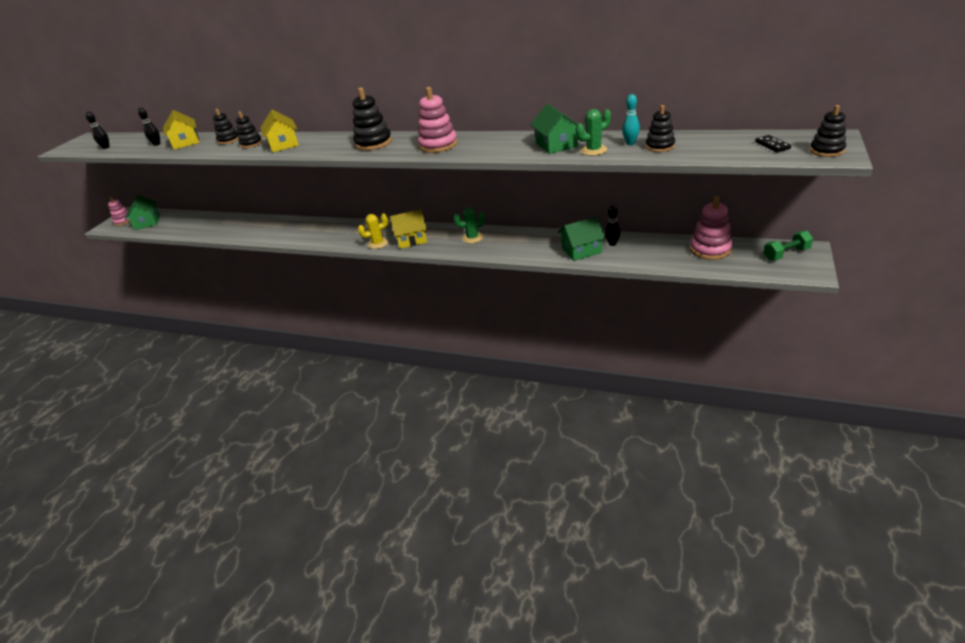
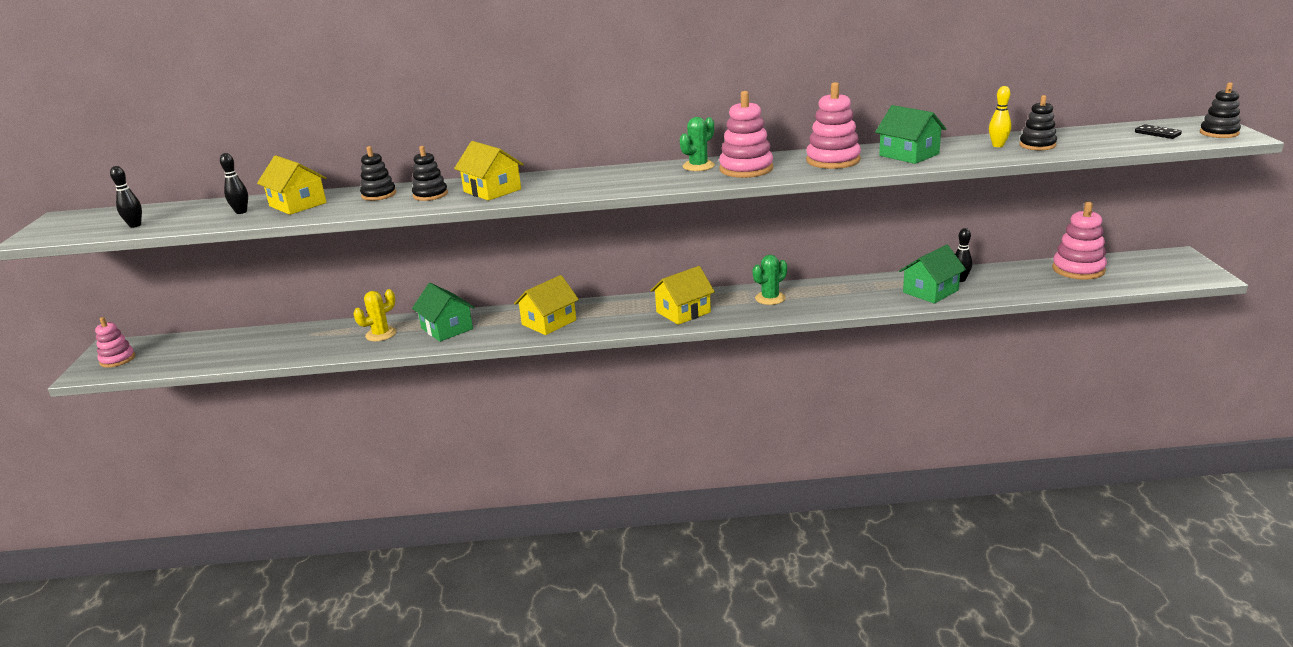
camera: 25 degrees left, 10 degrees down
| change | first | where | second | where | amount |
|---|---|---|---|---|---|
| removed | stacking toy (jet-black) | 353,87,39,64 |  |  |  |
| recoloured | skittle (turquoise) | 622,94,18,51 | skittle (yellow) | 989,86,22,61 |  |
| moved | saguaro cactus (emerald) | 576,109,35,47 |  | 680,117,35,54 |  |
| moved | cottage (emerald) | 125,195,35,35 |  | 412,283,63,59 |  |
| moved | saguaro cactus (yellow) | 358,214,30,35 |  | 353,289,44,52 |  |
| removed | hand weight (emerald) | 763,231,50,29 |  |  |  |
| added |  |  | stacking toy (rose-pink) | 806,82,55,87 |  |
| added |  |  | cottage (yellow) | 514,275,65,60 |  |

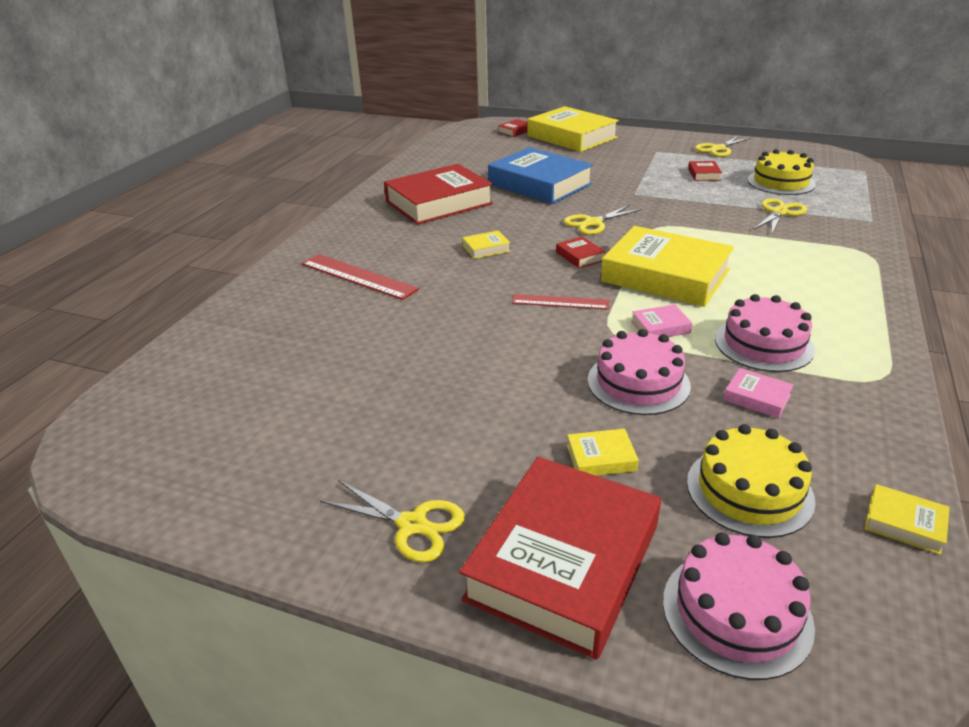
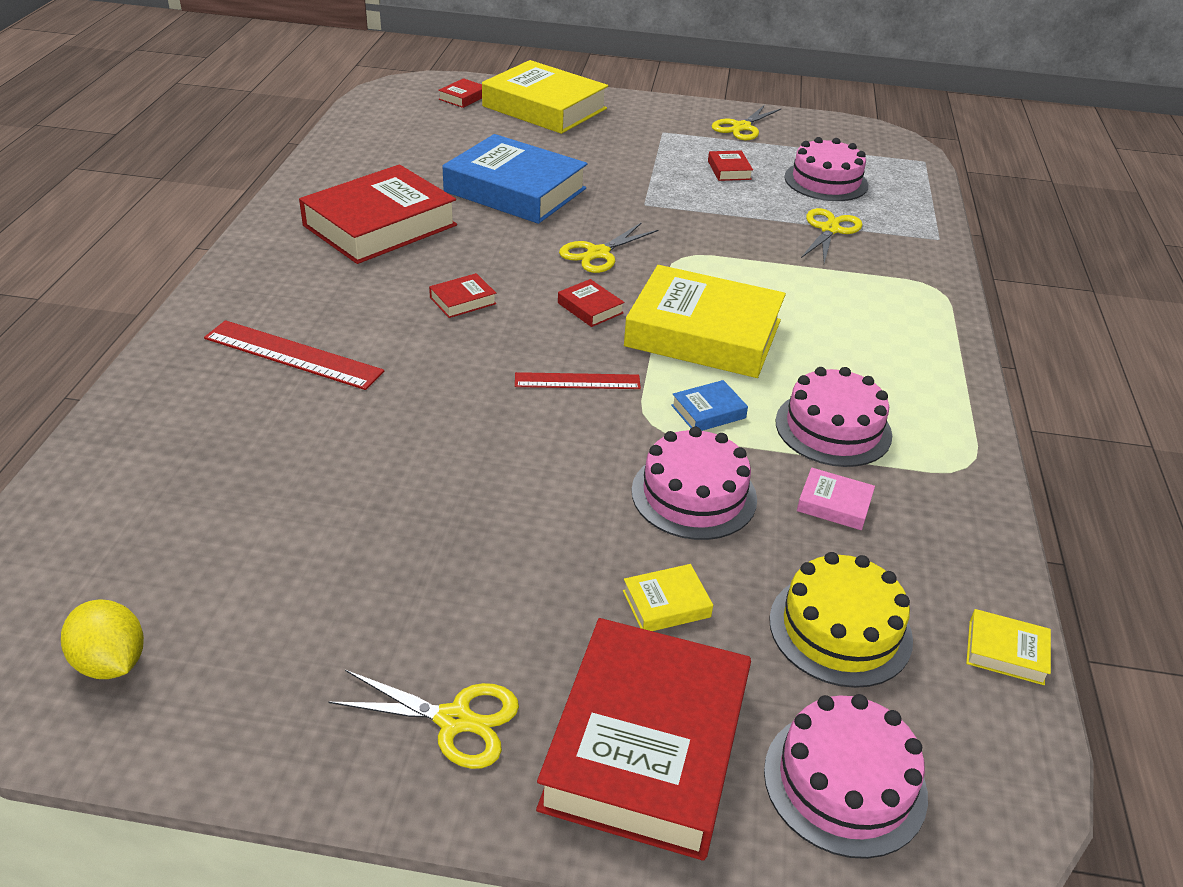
camera: 15 degrees left, 5 degrees up
| change | first | where | second | where | amount |
|---|---|---|---|---|---|
| recoloured | gateau (yellow) | 747,149,69,46 | gateau (rose-pink) | 784,137,84,64 |  |
| recoloured | book (yellow) | 463,230,47,29 | book (red) | 429,273,67,45 |  |
| recoloured | book (rose-pink) | 631,305,61,32 | book (royal blue) | 671,380,77,51 |  |
| added |  |  | citrus fruit (yellow) | 61,600,83,79 |  |

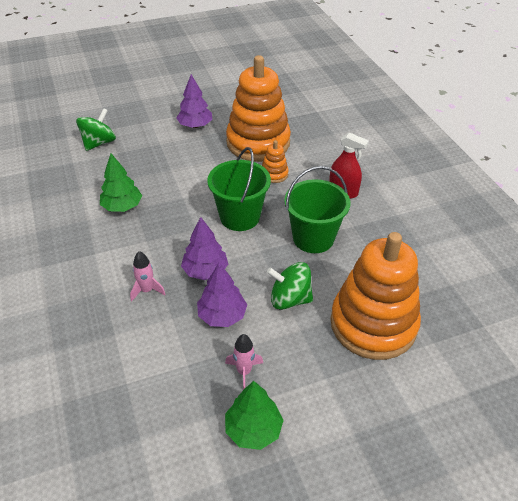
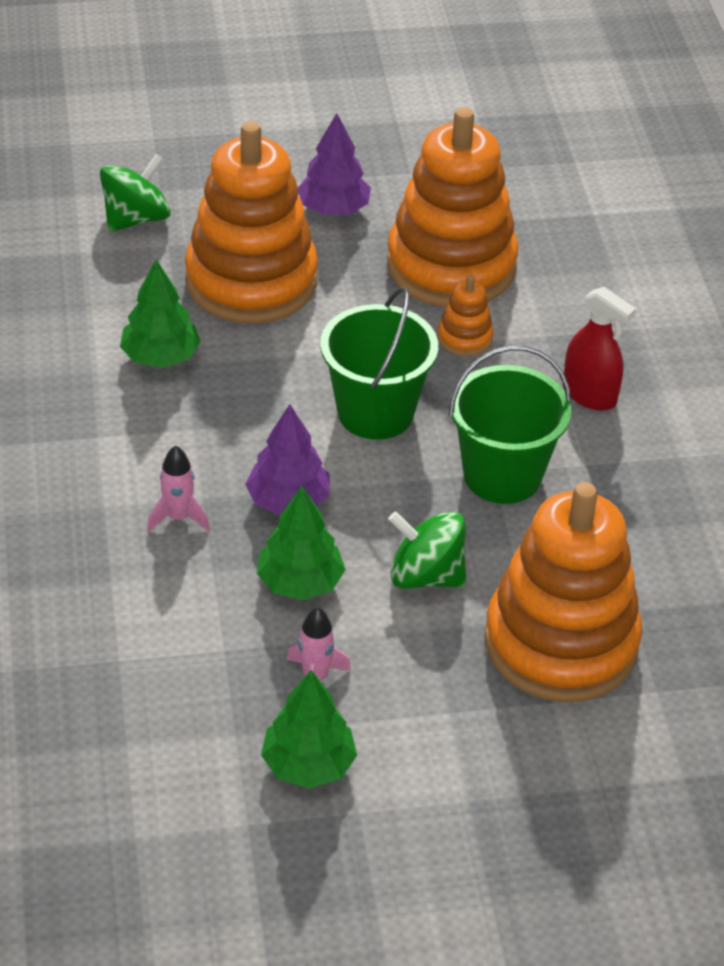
camera: 10 degrees right, 0 degrees up
| change | first | where | second | where | amount |
|---|---|---|---|---|---|
| recoloured | tree (purple) | 197,263,50,64 | tree (emerald) | 257,486,89,114 |  |
| added |  |  | stacking toy (orange-coloured) | 185,121,133,203 |  |

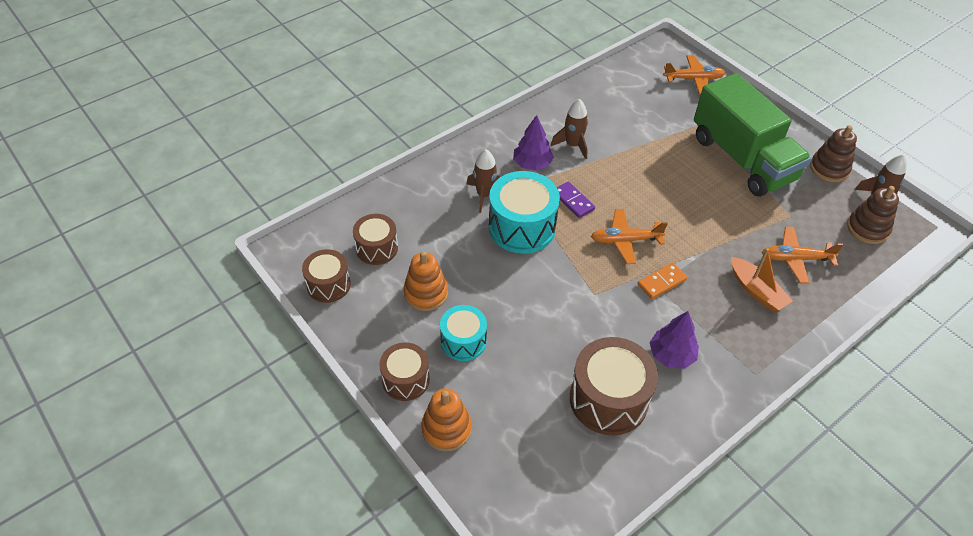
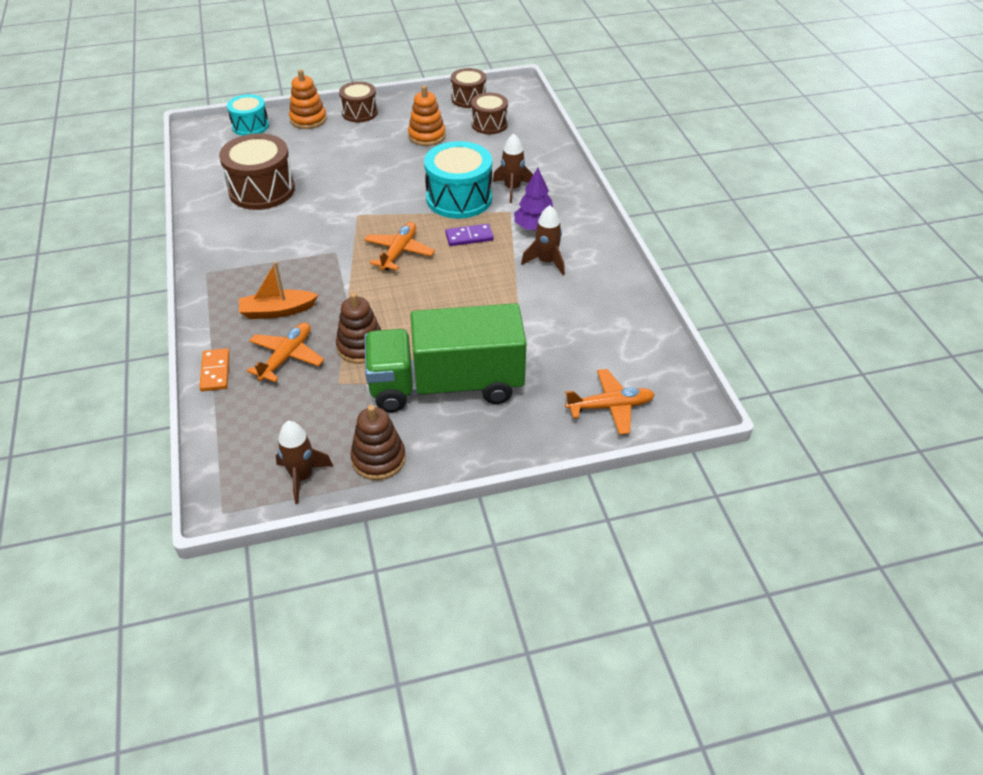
camera: 115 degrees right, 5 degrees down
| change | first | where | second | where | amount |
|---|---|---|---|---|---|
| turned | toy plane (orange-coloured) | 663,55,62,39 |  | 565,369,90,66 | 120 degrees counterclockwise |
| moved | stacking toy (brown) | 847,186,52,58 |  | 336,292,45,72 |  |
| moved | domino tile (orange-coloured) | 638,263,49,36 |  | 199,348,31,43 |  |
| moved | drum (turquoise) | 440,305,47,56 |  | 227,94,42,42 |  |
| removed | tree (purple) | 649,311,50,58 |  |  |  |

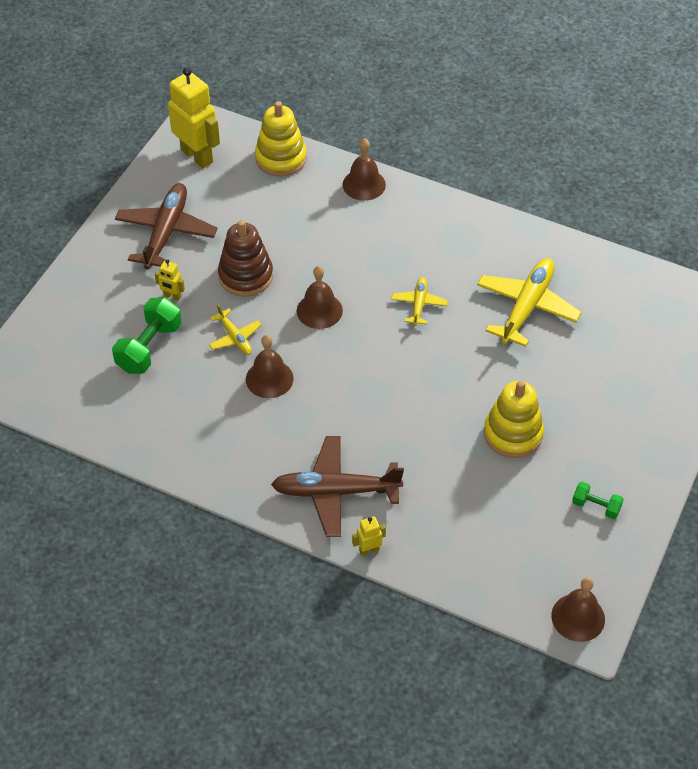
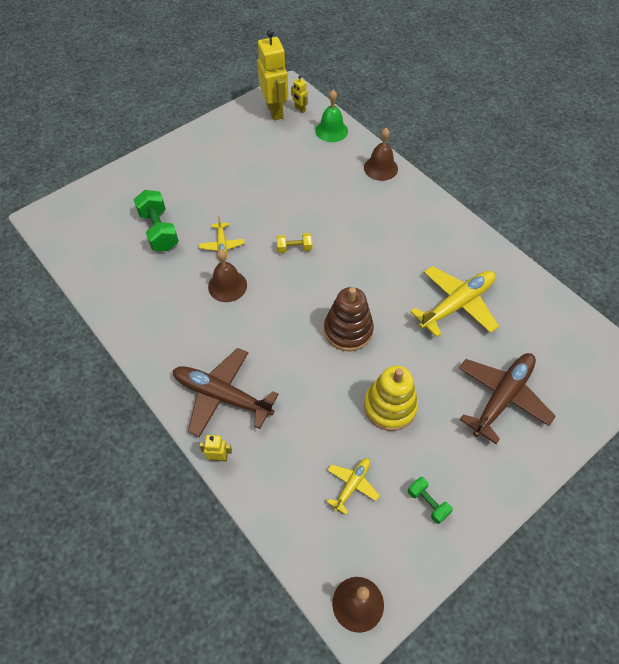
camera: 25 degrees right, 5 degrees up
| change | first | where | second | where | amount |
|---|---|---|---|---|---|
| replaced | stacking toy (yellow) | 255,101,52,76 | hand bell (emerald) | 315,90,33,52 |  |
| moved | toy plane (brown) | 115,183,102,86 |  | 459,353,97,91 |  |
| moved | stacking toy (brown) | 218,220,55,77 |  | 324,287,50,65 |  |
| moved | robot (yellow) | 155,259,30,42 |  | 291,76,17,37 |  |
| replaced | hand bell (brown) | 297,266,46,63 | hand weight (yellow) | 277,233,35,20 |  |
| moved | toy plane (yellow) | 391,277,57,49 |  | 327,458,53,57 |  |
| turned | hand weight (emerald) | 112,297,69,77 |  | 134,190,45,61 | 75 degrees counterclockwise |

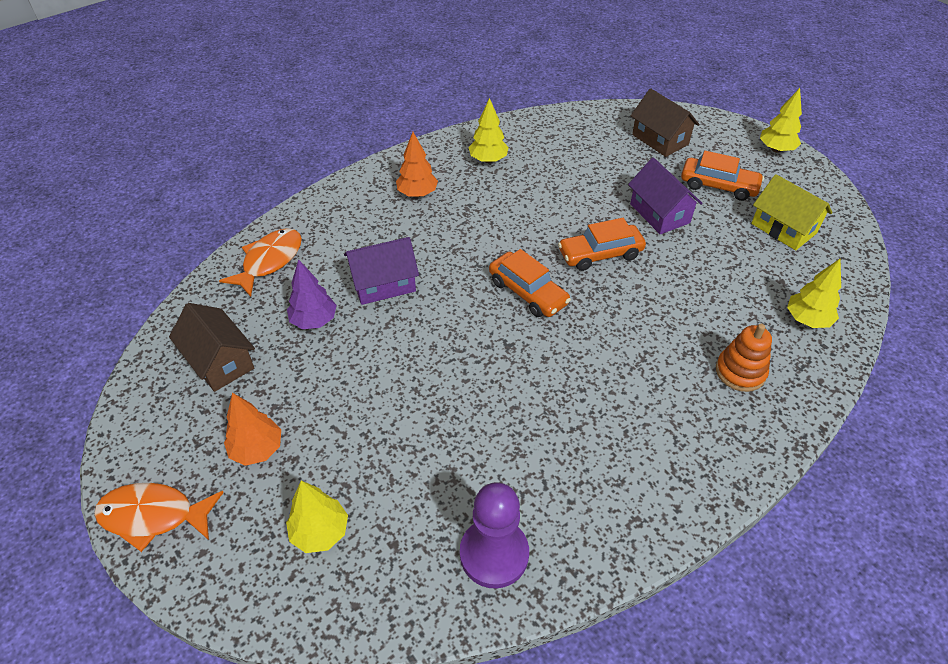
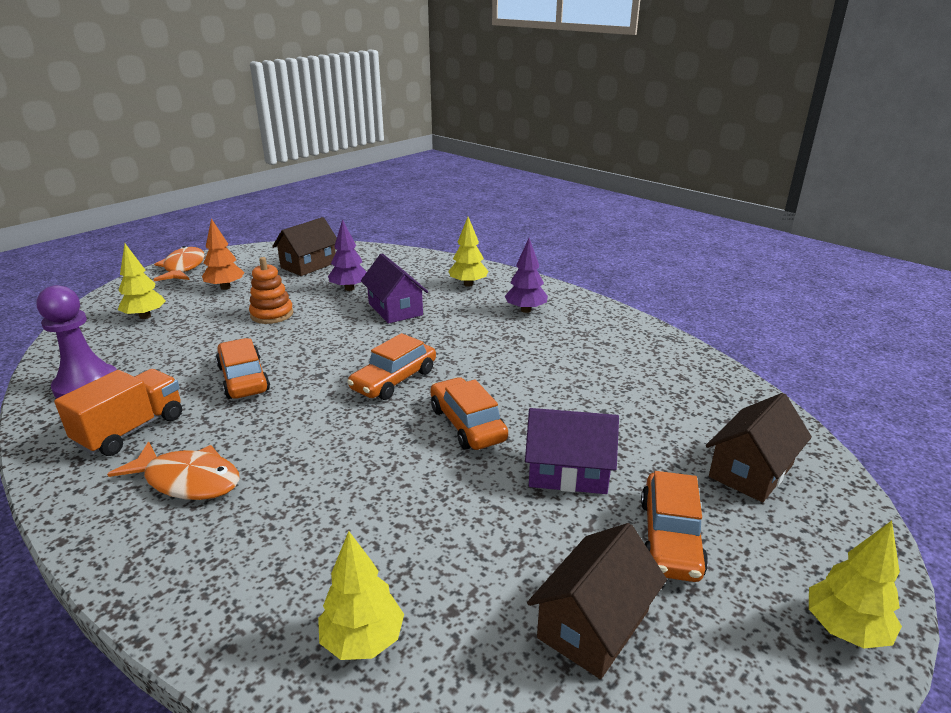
camera: 80 degrees right, 20 degrees down
| change | first | where | second | where | amount |
|---|---|---|---|---|---|
| moved | tree (yellow) | 468,98,41,65 |  | 448,217,40,70 |  |
| recoloured | tree (orange-coloured) | 396,132,42,65 | tree (purple) | 505,238,43,75 |  |
| turned | cottage (purple) | 628,157,75,77 |  | 525,408,94,86 | 45 degrees clockwise |
| recoloured | cottage (yellow) | 751,174,82,76 | cottage (brown) | 527,523,140,156 |  |
| moved | toy fish (orange-coloured) | 219,228,83,69 |  | 107,441,133,59 |  |
| moved | stacking toy (orange-coloured) | 716,324,56,68 |  | 249,257,44,67 |  |
| added |  |  | toy car (orange-coloured) | 216,338,54,61 |  |
| added |  |  | toy truck (orange-coloured) | 54,369,128,87 |  |

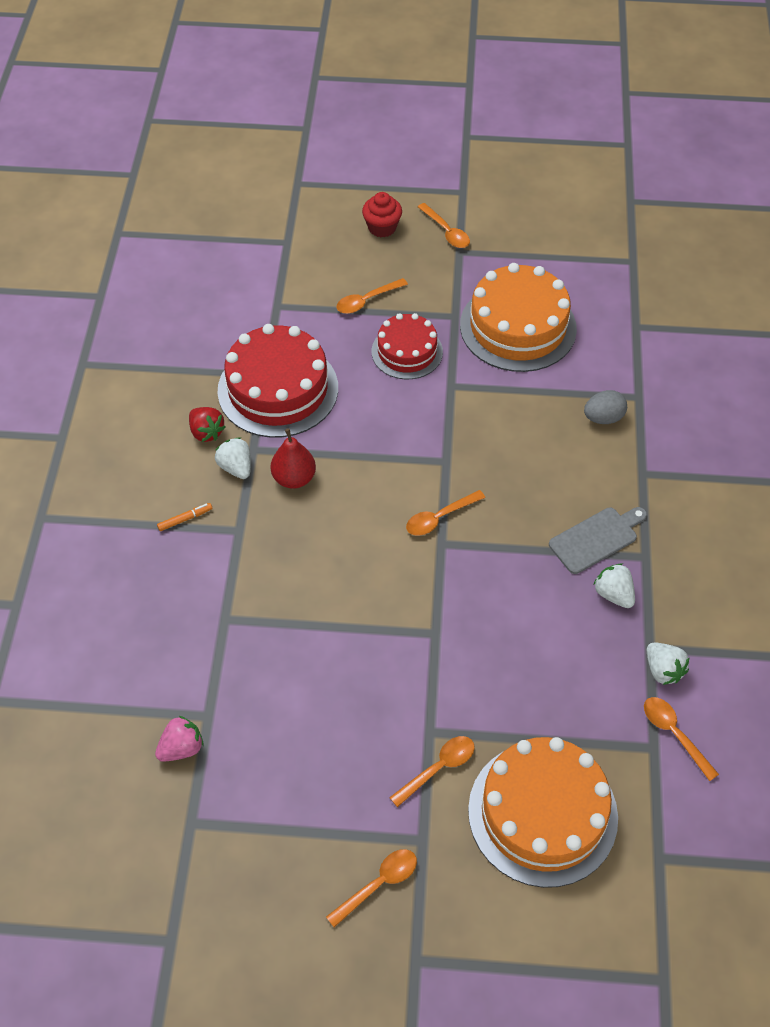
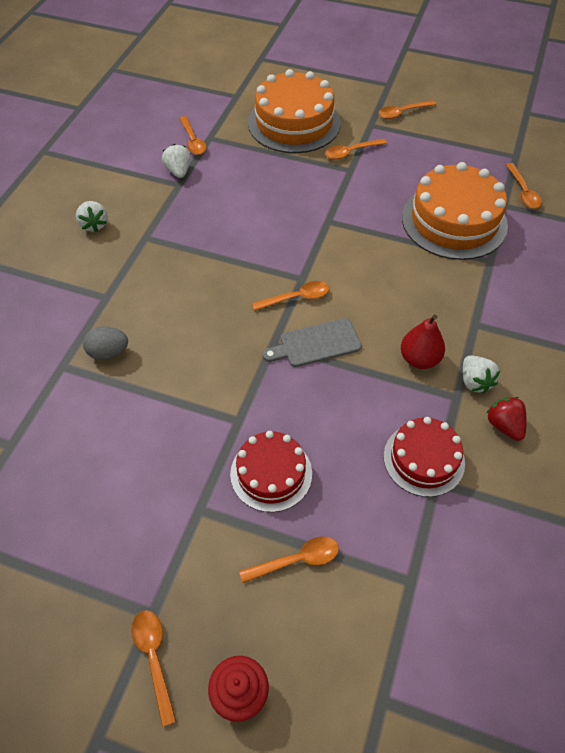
camera: 165 degrees left, 0 degrees up
| change | first | where | second | where | amount |
|---|---|---|---|---|---|
| moved | gateau (orange-coloured) | 460,263,117,109 |  | 402,162,106,98 |  |
| resized | gateau (red) | 218,324,120,114 |  | 384,417,81,80 | x0.60 |
| removed | felt pen (orange-coloured) | 157,503,55,28 |  |  |  |
| moved | cutting board (ash-grey) | 549,507,98,67 |  | 262,318,100,49 |  |
| moved | strawberry (pure white) | 593,563,42,45 |  | 76,201,32,31 |  |
| replaced | strawberry (rose-pink) | 155,716,49,46 | teaspoon (orange-coloured) | 506,163,36,46 |  |

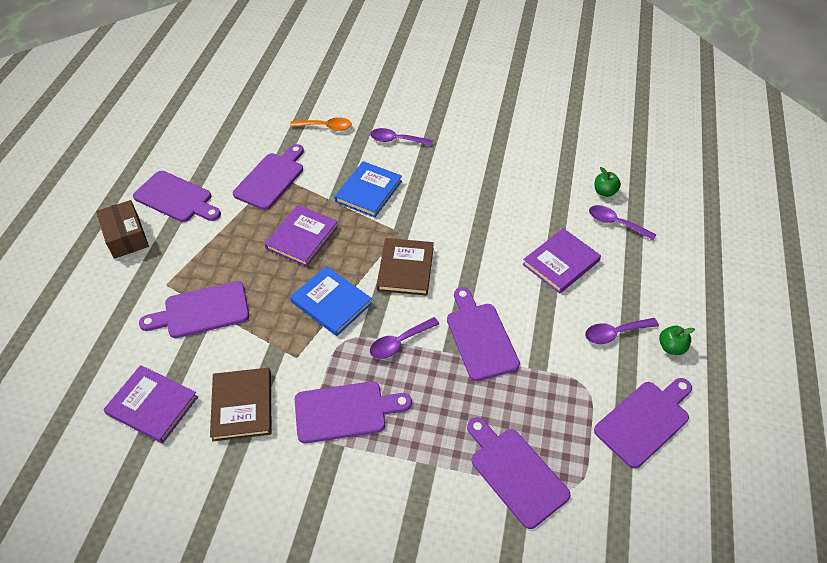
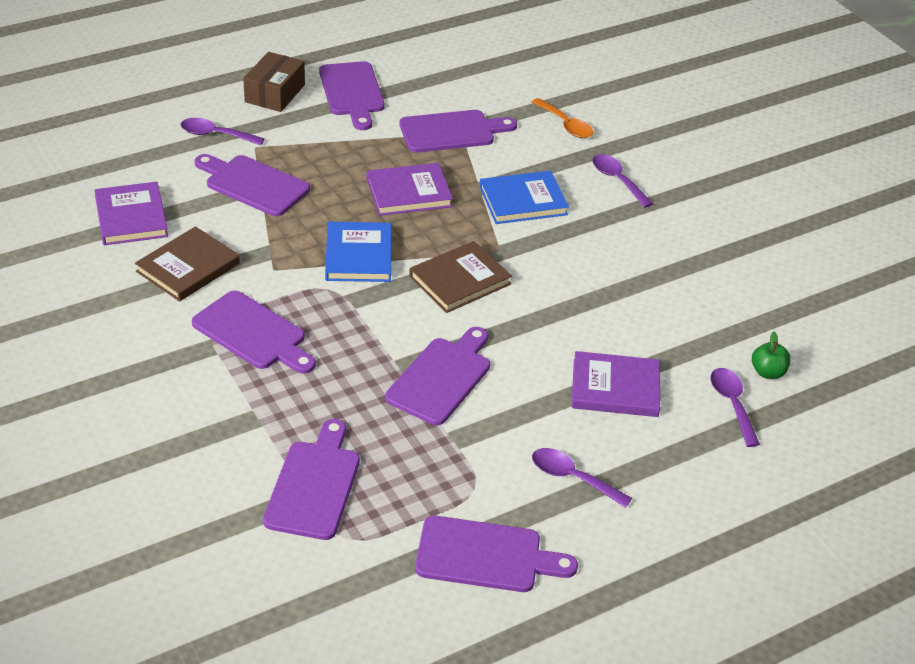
camera: 45 degrees right, 10 degrees down
| change | first | where | second | where | amount |
|---|---|---|---|---|---|
| moved | teaspoon (purple) | 370,317,69,42 |  | 181,118,84,27 |  |
| removed | apple (emerald) | 659,326,36,29 |  |  |  |

